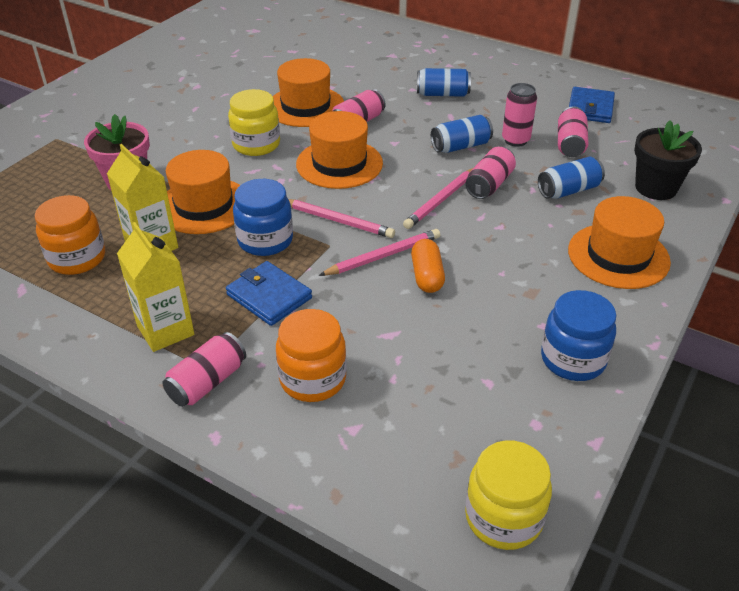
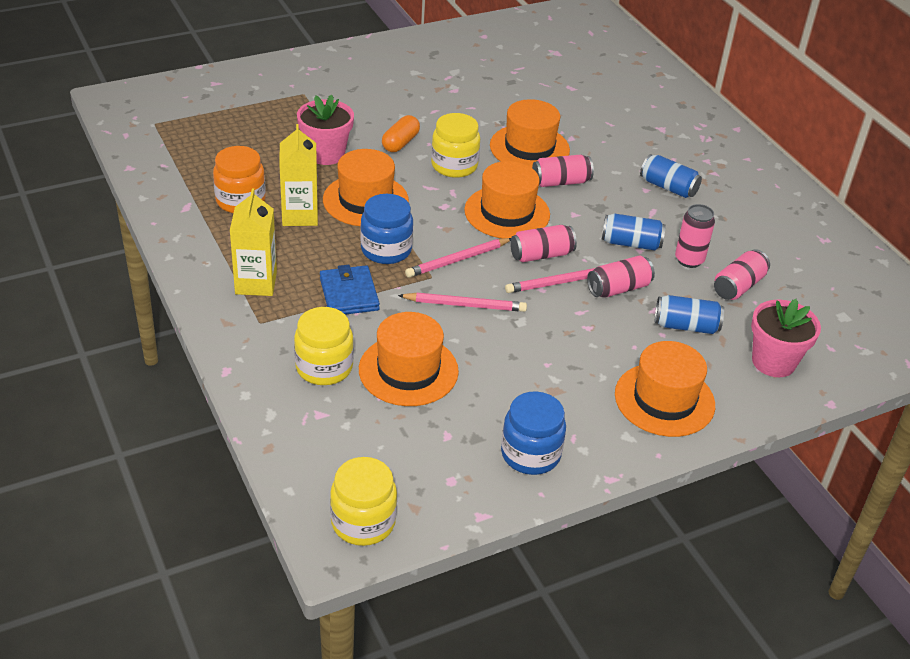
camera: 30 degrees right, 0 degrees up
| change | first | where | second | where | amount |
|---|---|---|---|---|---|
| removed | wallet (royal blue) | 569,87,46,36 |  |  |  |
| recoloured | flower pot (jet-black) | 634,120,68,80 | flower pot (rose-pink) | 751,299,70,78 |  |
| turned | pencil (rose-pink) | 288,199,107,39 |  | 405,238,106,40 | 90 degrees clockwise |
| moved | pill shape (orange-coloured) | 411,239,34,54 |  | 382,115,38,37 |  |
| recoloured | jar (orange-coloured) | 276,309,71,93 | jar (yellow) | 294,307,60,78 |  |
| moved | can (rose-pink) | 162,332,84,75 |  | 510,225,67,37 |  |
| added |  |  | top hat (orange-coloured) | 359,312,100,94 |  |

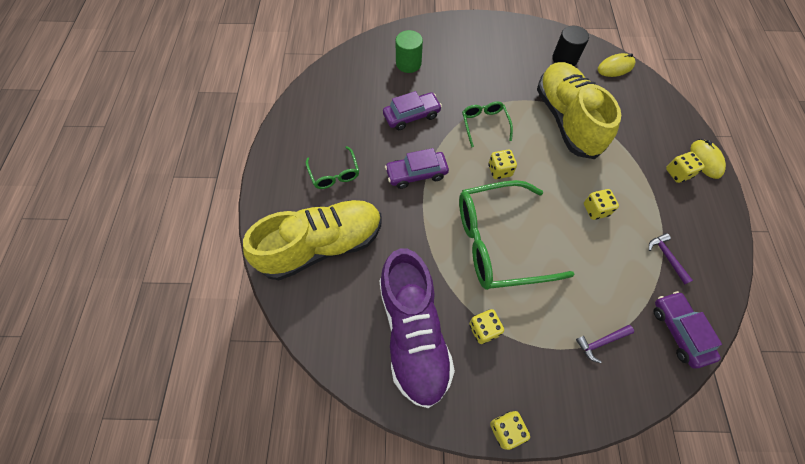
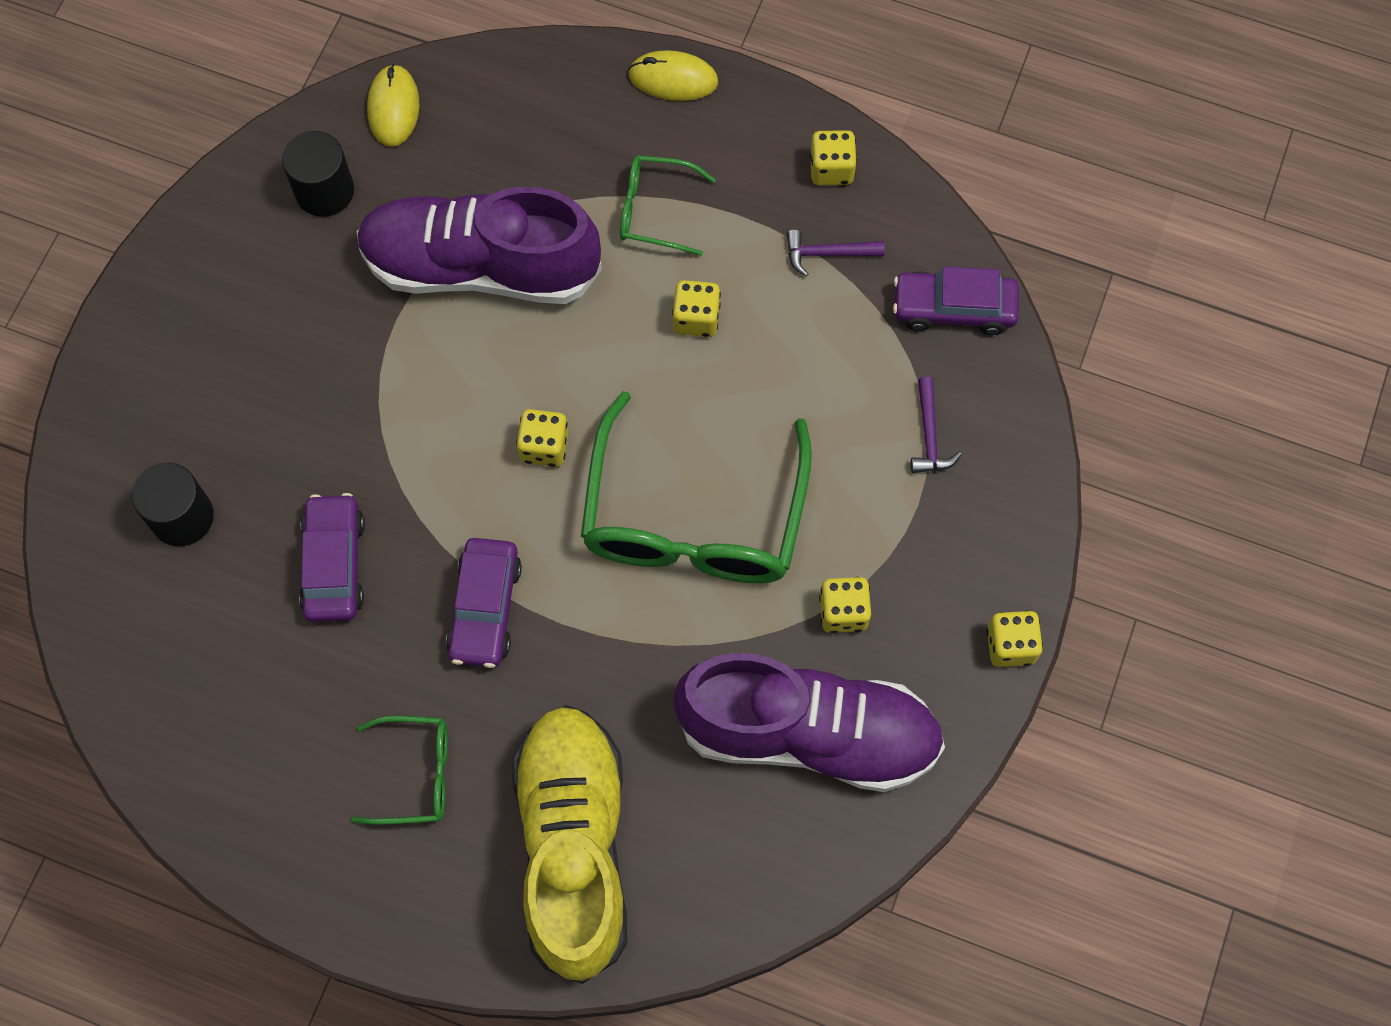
camera: 70 degrees left, 5 degrees up
| change | first | where | second | where | amount |
|---|---|---|---|---|---|
| recoloured | cylinder shape (emerald) | 395,30,28,43 | cylinder shape (jet-black) | 132,463,82,83 |  |
| recoloured | shoe (yellow) | 537,62,84,97 | shoe (purple) | 357,187,245,117 |  |
| moved | glasses (emerald) | 462,101,51,46 |  | 620,155,96,101 |  |
| moved | game die (yellow) | 666,152,39,31 |  | 810,130,47,55 |  |

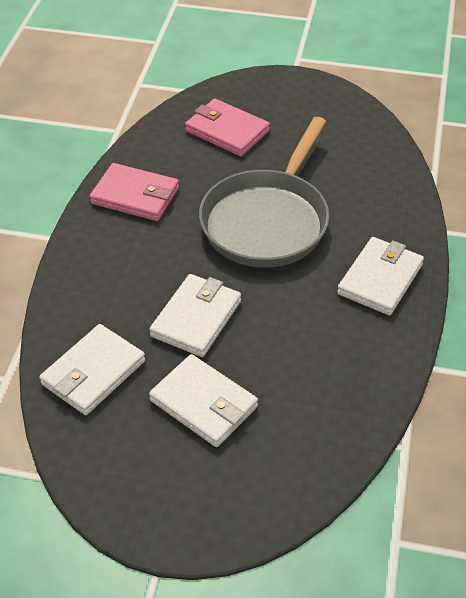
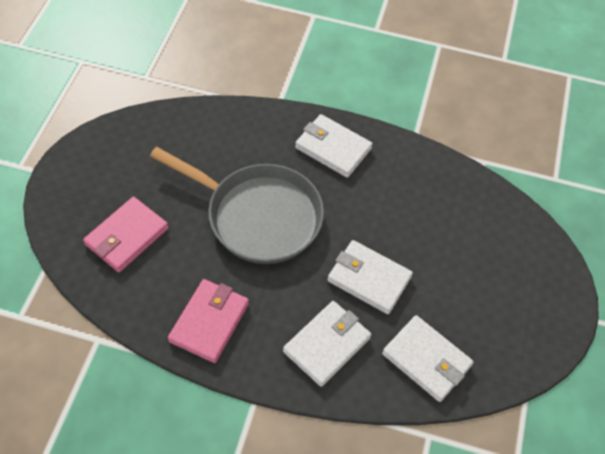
camera: 90 degrees left, 10 degrees up
| change | first | where | second | where | amount |
|---|---|---|---|---|---|
| moved | wallet (pure white) | 149,354,109,93 |  | 283,301,88,86 |  |

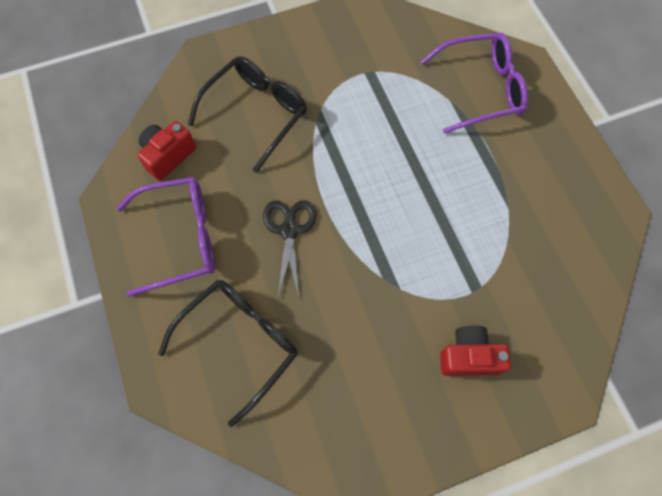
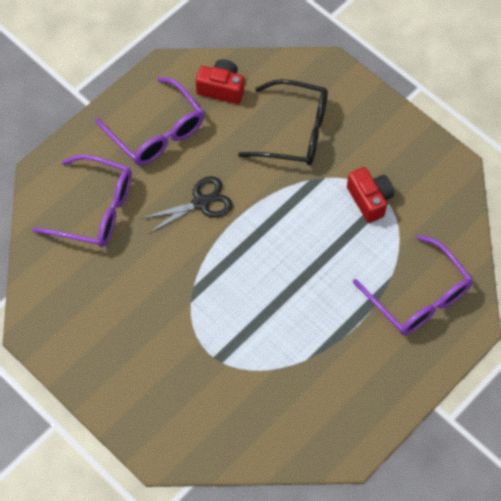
camera: 65 degrees right, 5 degrees down
| change | first | where | second | where | amount |
|---|---|---|---|---|---|
| recoloured | glasses (jet-black) | 158,280,140,147 | glasses (purple) | 33,155,99,92 |  |
| moved | compact camera (red) | 440,326,71,50 |  | 347,167,47,56 |  |

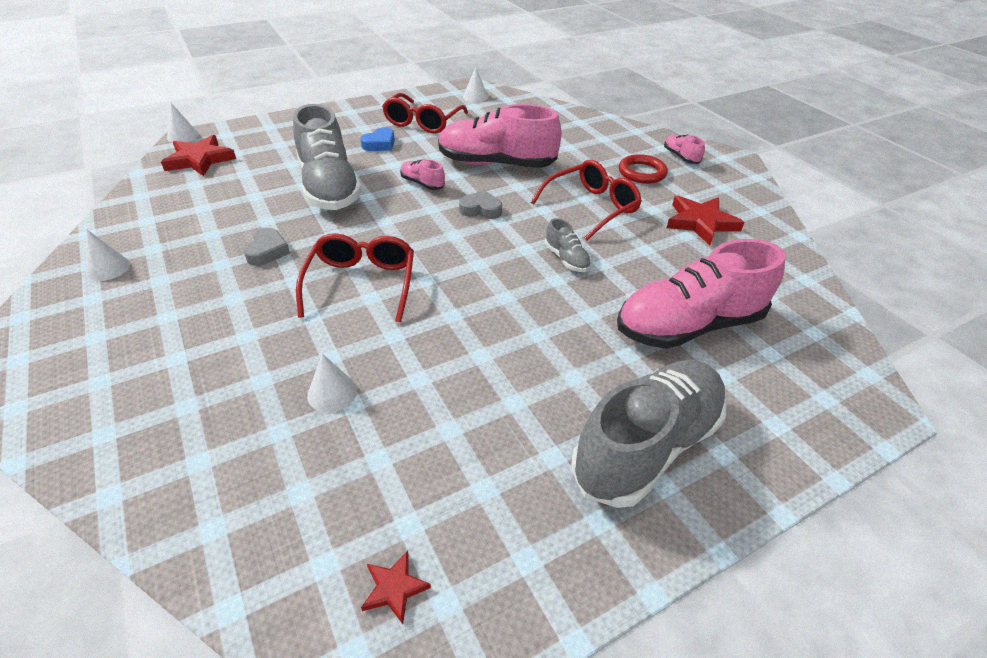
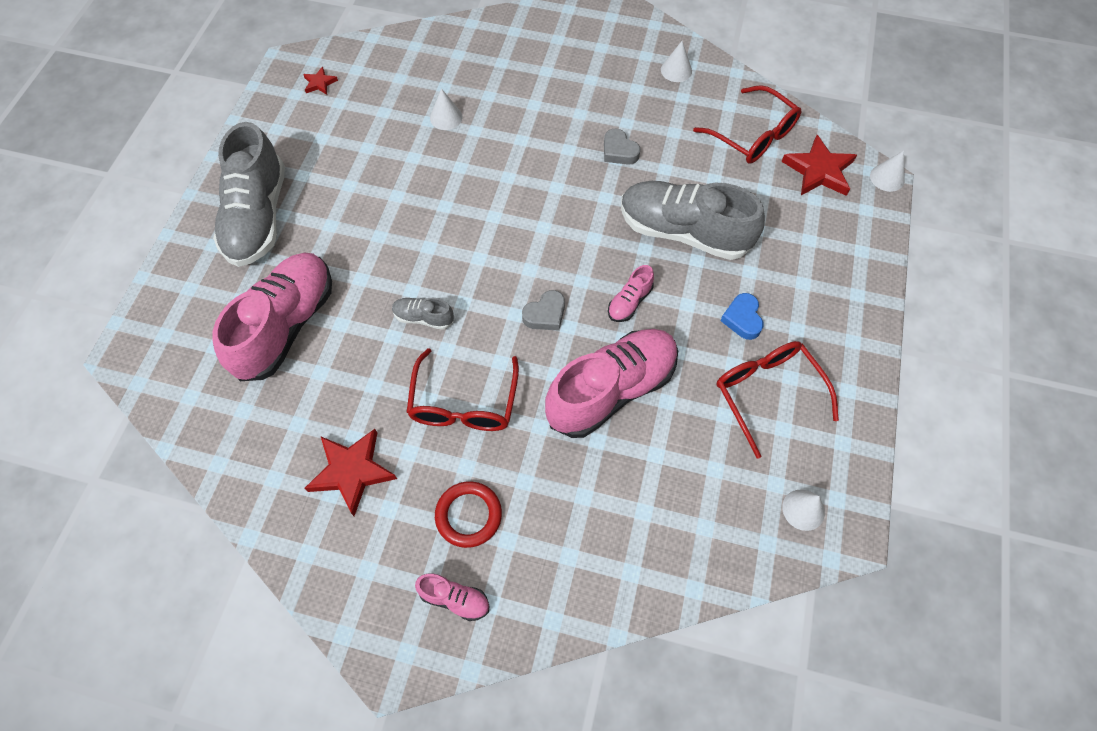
camera: 135 degrees right, 20 degrees up
| change | first | where | second | where | amount |
|---|---|---|---|---|---|
| turned | shoe (rose-pink) | 400,159,45,31 |  | 608,265,46,57 | 135 degrees clockwise |
| moved | glasses (red) | 296,233,118,89 |  | 693,85,108,79 |  |

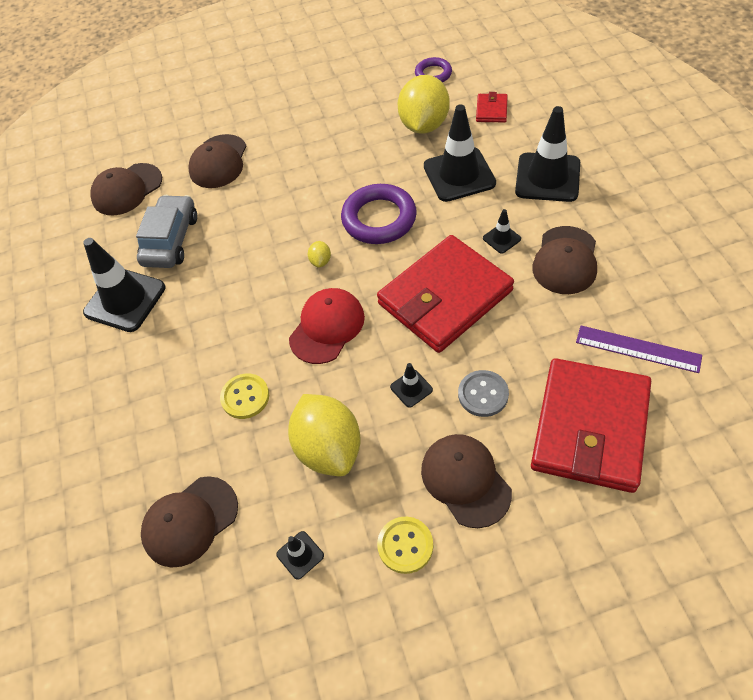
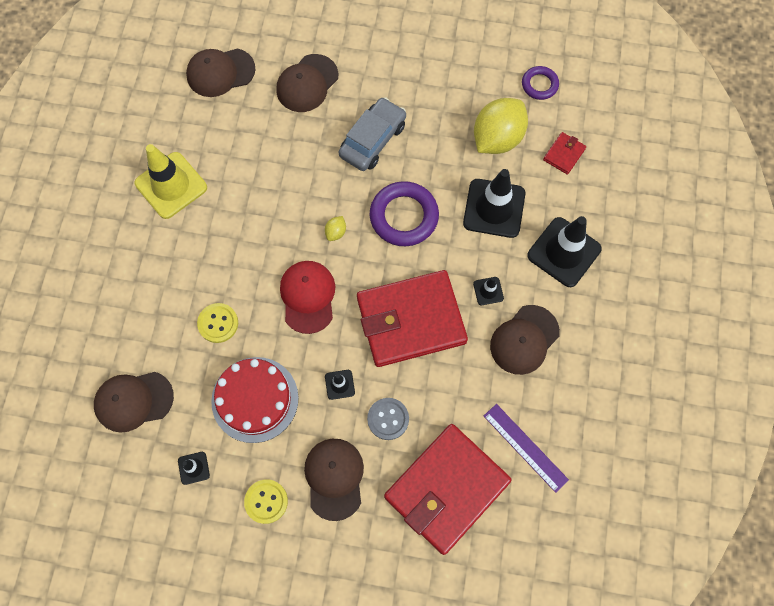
camera: 20 degrees right, 15 degrees up
| change | first | where | second | where | amount |
|---|---|---|---|---|---|
| moved | toy car (ash-grey) | 136,195,61,73 |  | 339,97,67,74 |  |
| recoloured | safety cone (jet-black) | 83,238,82,94 | safety cone (yellow) | 135,144,72,75 |  |
| turned | baseball cap (red) | 289,288,76,76 |  | 280,261,55,73 | 60 degrees counterclockwise |
| replaced | citrus fruit (yellow) | 288,394,73,82 | gateau (red) | 211,357,88,86 |  |

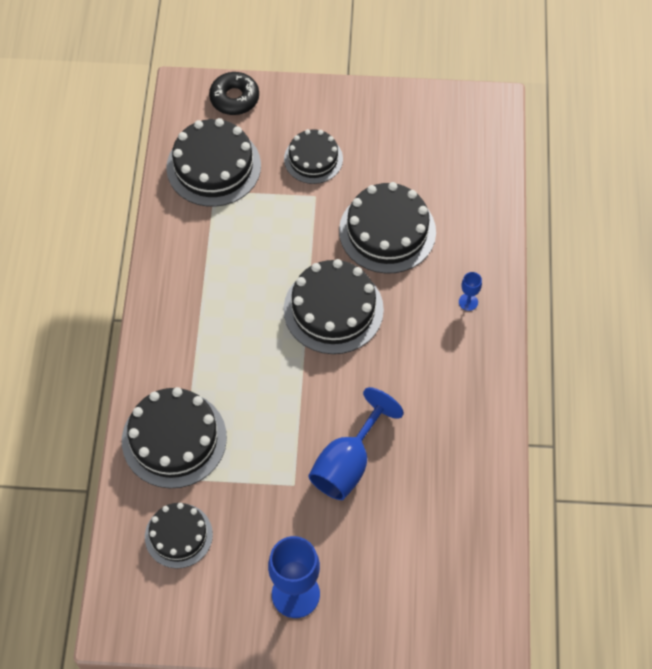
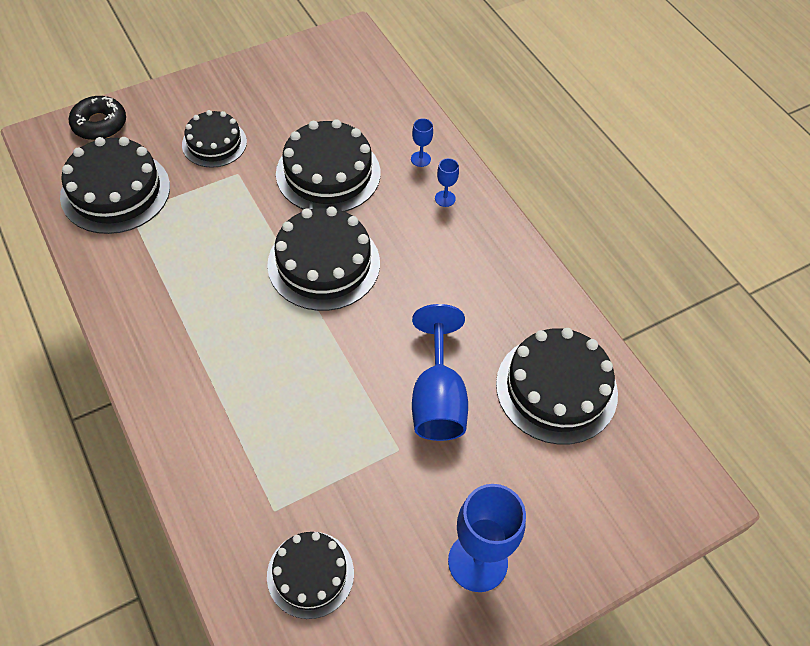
camera: 35 degrees left, 5 degrees down
| change | first | where | second | where | amount |
|---|---|---|---|---|---|
| moved | gateau (jet-black) | 122,387,105,101 |  | 496,328,122,117 |  |
| added |  |  | chalice (royal blue) | 411,118,22,49 |  |

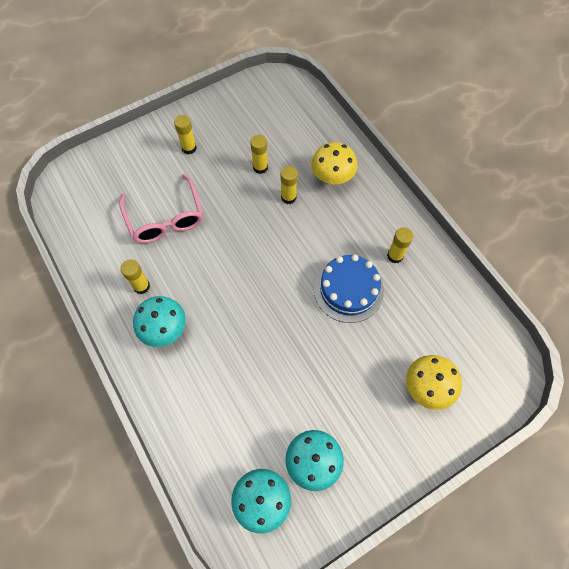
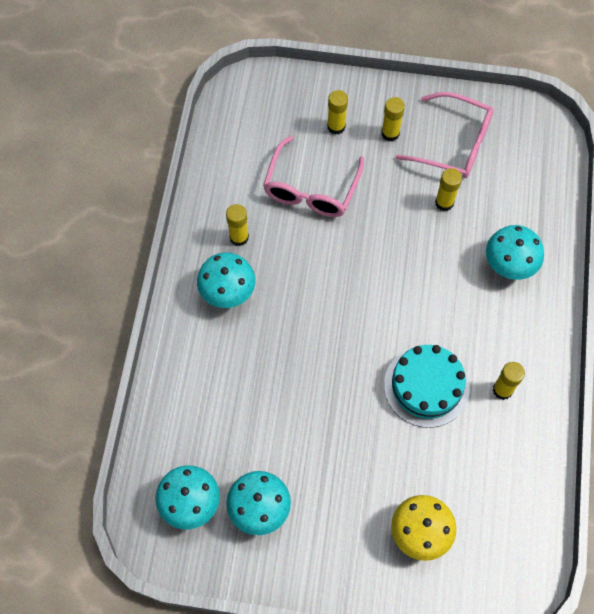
camera: 40 degrees right, 0 degrees up
| change | first | where | second | where | amount |
|---|---|---|---|---|---|
| recoloured | fungus (yellow) | 311,142,47,43 | fungus (turquoise) | 486,225,58,55 |  |
| moved | glue (yellow) | 281,166,17,38 |  | 327,90,21,45 |  |
| recoloured | gateau (royal blue) | 314,254,70,69 | gateau (turquoise) | 384,345,86,83 |  |
| added |  |  | glasses (rose-pink) | 396,92,98,86 |  |

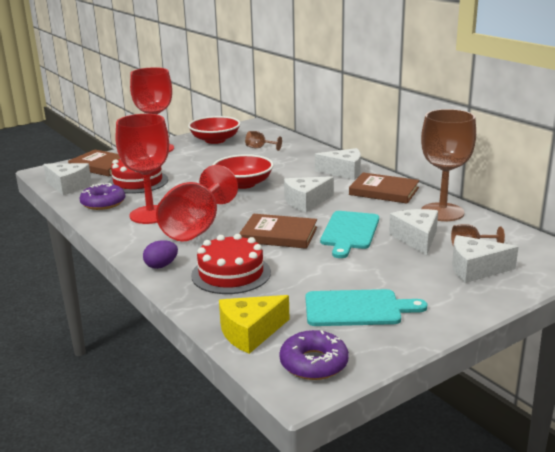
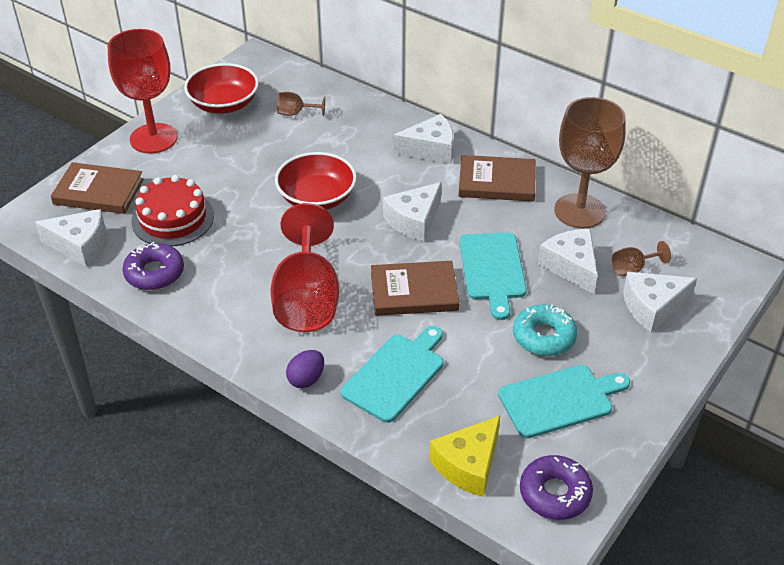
camera: 20 degrees left, 20 degrees up
| change | first | where | second | where | amount |
|---|---|---|---|---|---|
| removed | chalice (red) | 116,114,53,110 |  |  |  |
| replaced | gateau (red) | 191,234,80,60 | cutting board (turquoise) | 341,326,102,97 |  |
| added |  |  | glazed donut (turquoise) | 513,305,64,51 |  |

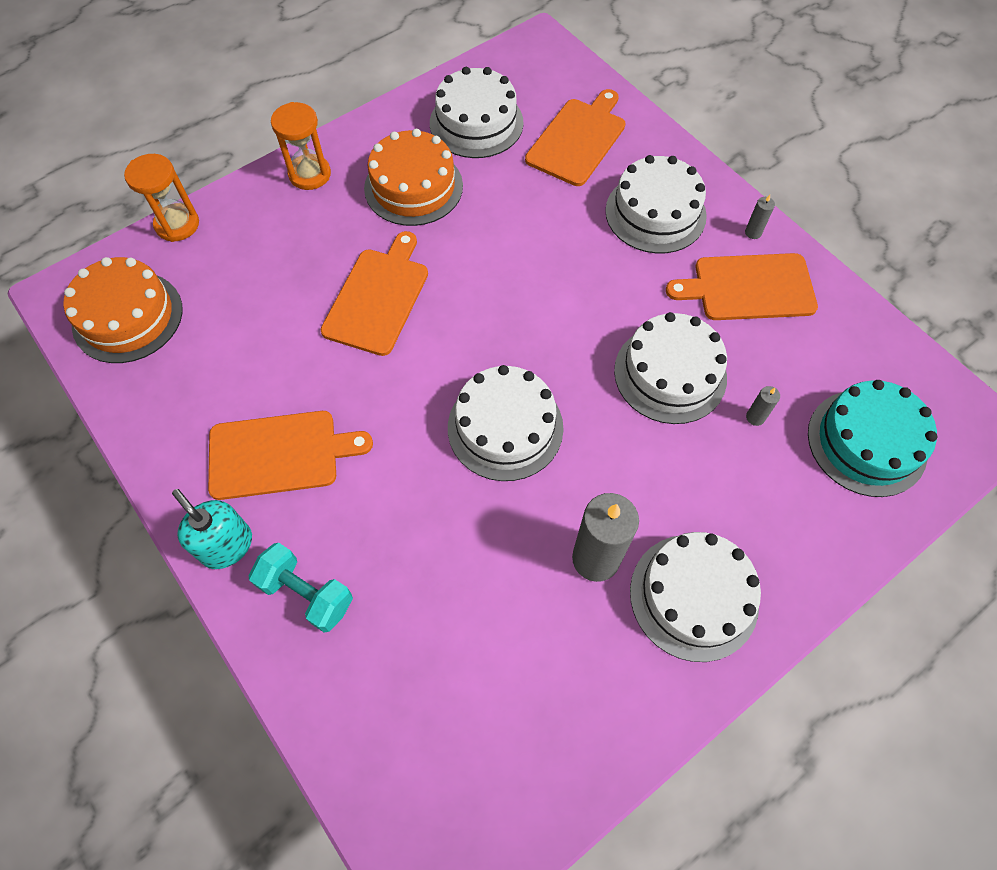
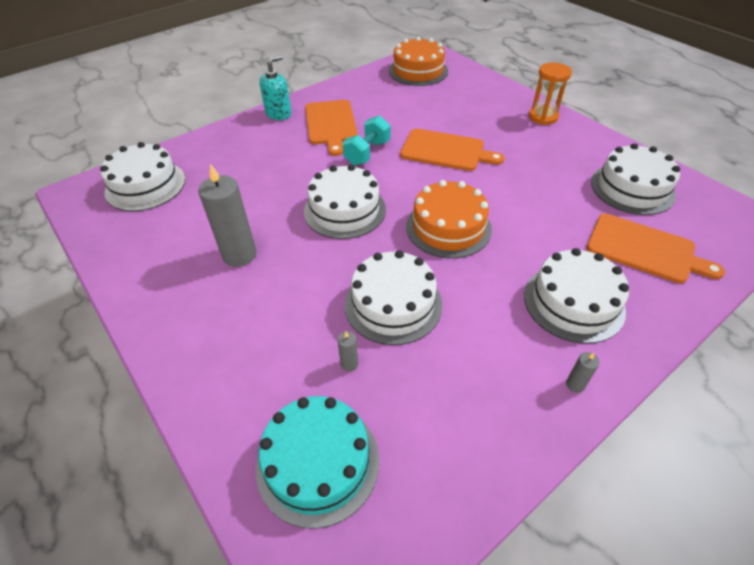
camera: 90 degrees right, 15 degrees down
| change | first | where | second | where | amount |
|---|---|---|---|---|---|
| moved | gateau (orange-coloured) | 364,129,99,97 |  | 406,180,86,78 |  |
| removed | sandglass (orange-coloured) | 124,154,75,88 |  |  |  |
| removed | cutting board (orange-coloured) | 666,253,152,67 |  |  |  |
| moved | gateau (pure white) | 630,532,131,130 |  | 100,142,85,69 |  |
| moved | hand weight (turquoise) | 249,543,104,89 |  | 342,116,49,49 |  |

